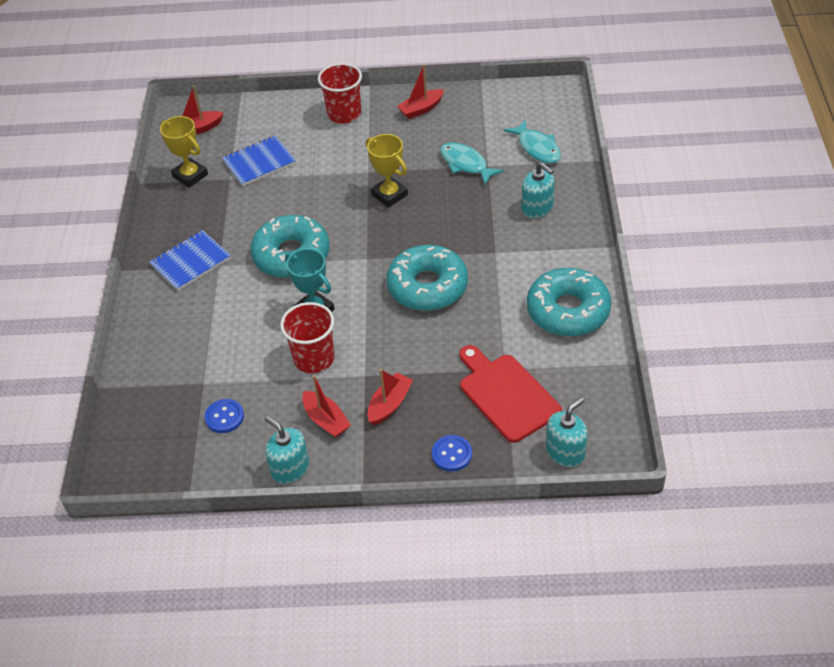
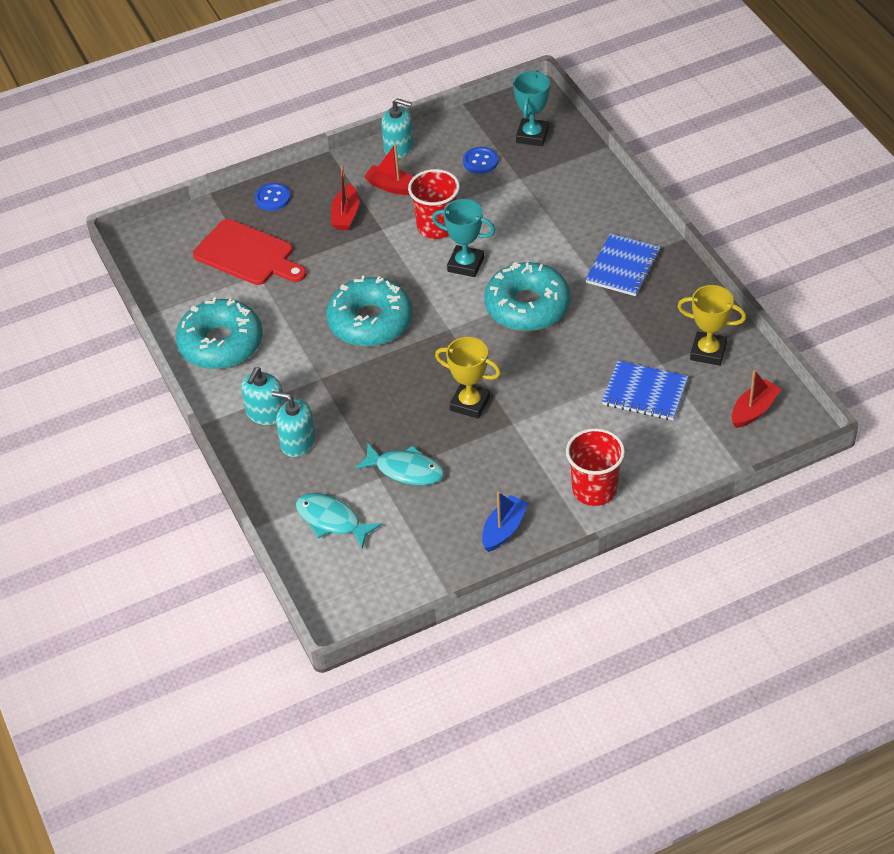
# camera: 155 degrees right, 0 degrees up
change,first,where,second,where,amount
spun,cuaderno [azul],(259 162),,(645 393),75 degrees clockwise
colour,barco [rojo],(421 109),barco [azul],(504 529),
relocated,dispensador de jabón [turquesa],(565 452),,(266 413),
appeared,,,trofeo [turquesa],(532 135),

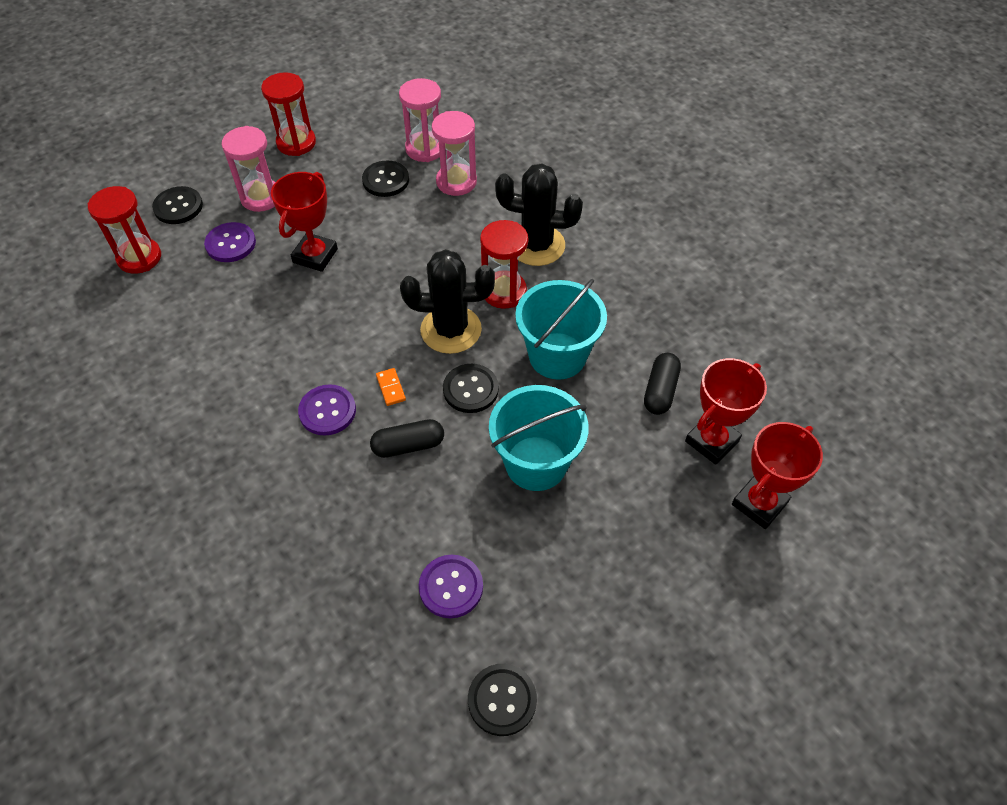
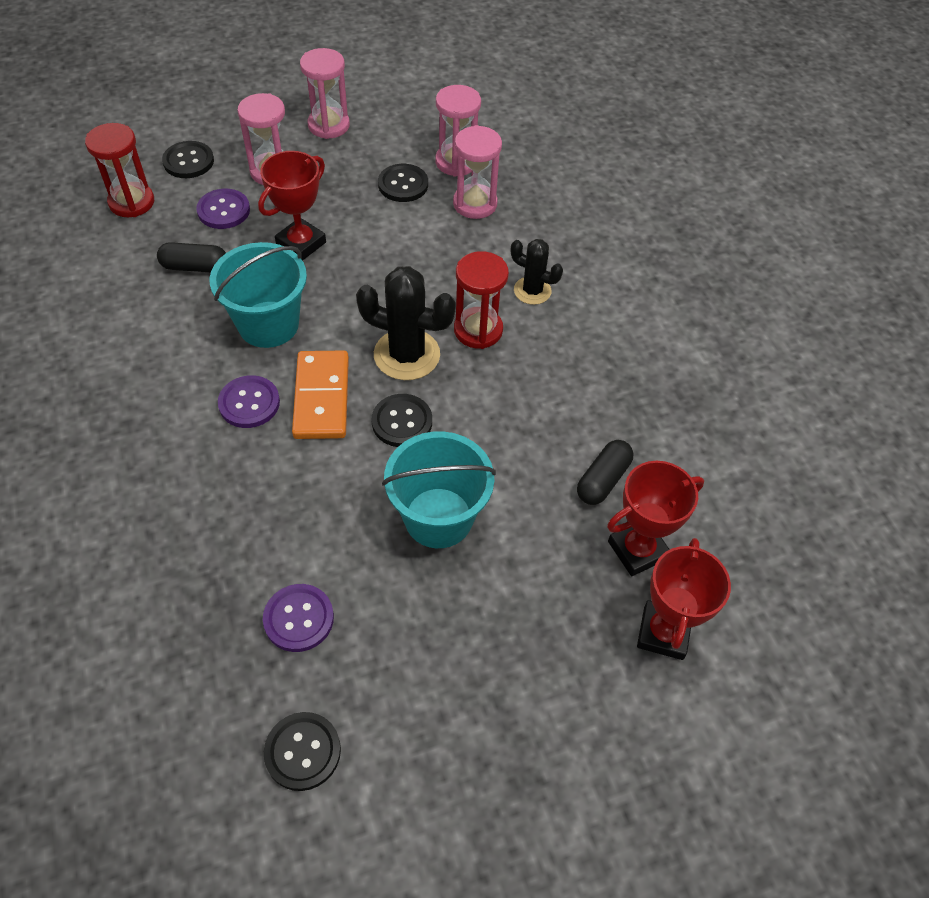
# camera: 15 degrees right, 0 degrees up
change,first,where,second,where,amount
colour,reloj de arena [rojo],(296 143),reloj de arena [rosa],(329 125),
relocated,cápsula [negro],(408 445),,(195 267),
size,ficha de dominó [naranja],(390 388),,(321 397),x2.37
size,cactus [negro],(536 245),,(532 291),x0.60
relocated,balde [turquesa],(557 356),,(268 324),
spun,trofeo [rojo],(759 503),,(663 633),45 degrees counterclockwise

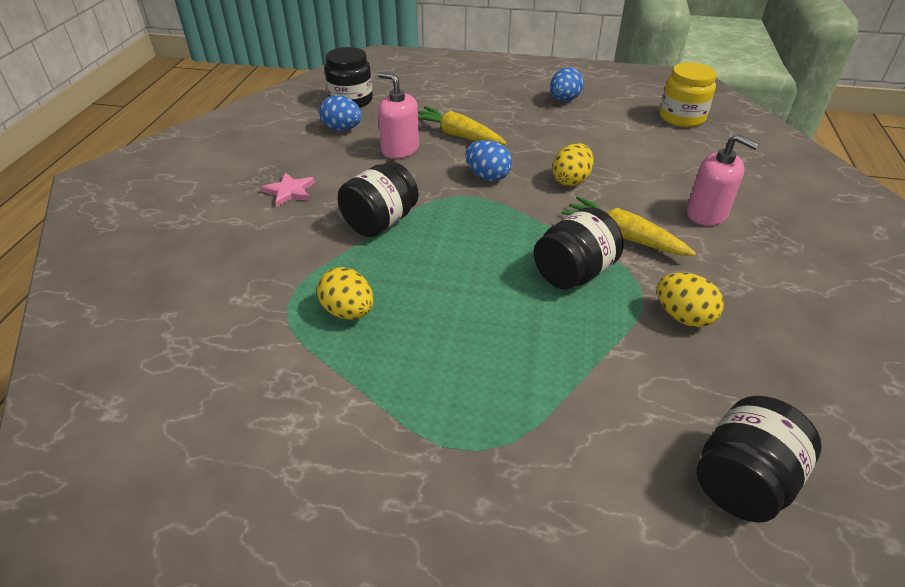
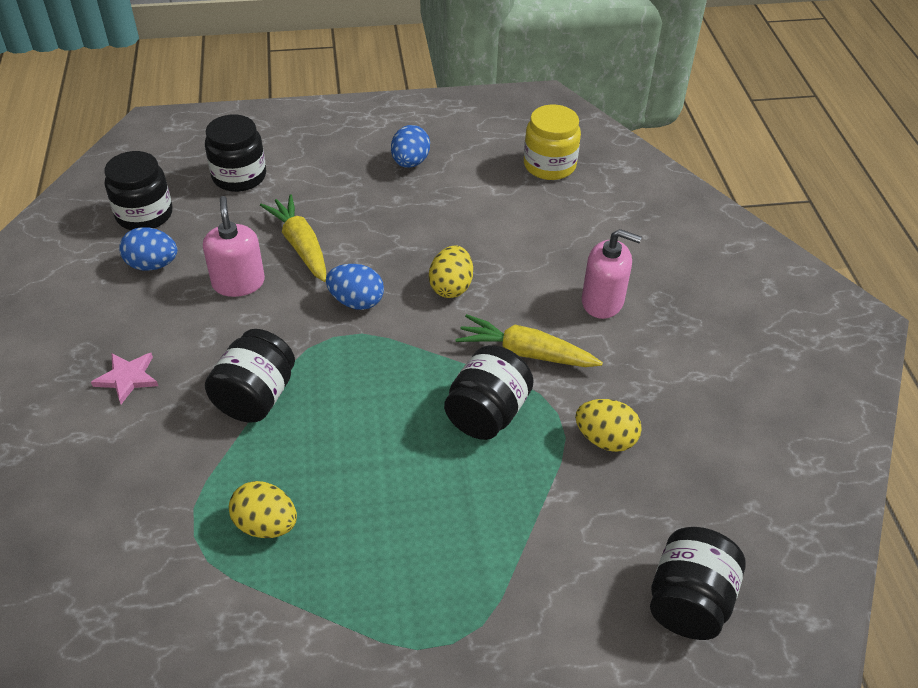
# camera: 20 degrees left, 5 degrees up
change,first,where,second,where,amount
spun,dispensador de jabón [rosa],(400 149),,(238 283),60 degrees clockwise
spun,zanahoria [amarillo],(457 135),,(300 245),45 degrees clockwise
appeared,,,tarro [negro],(239 176),

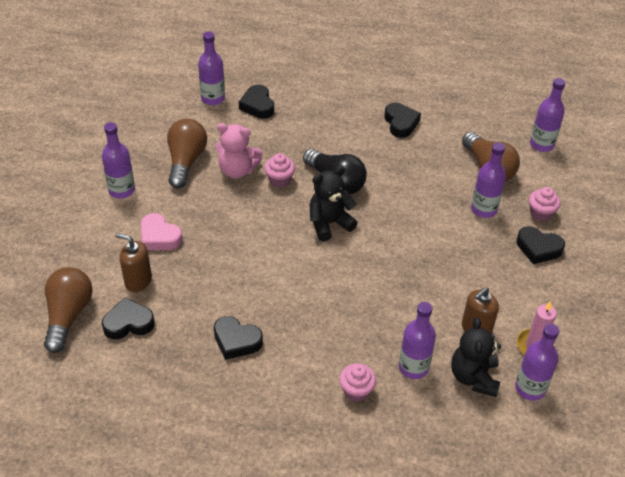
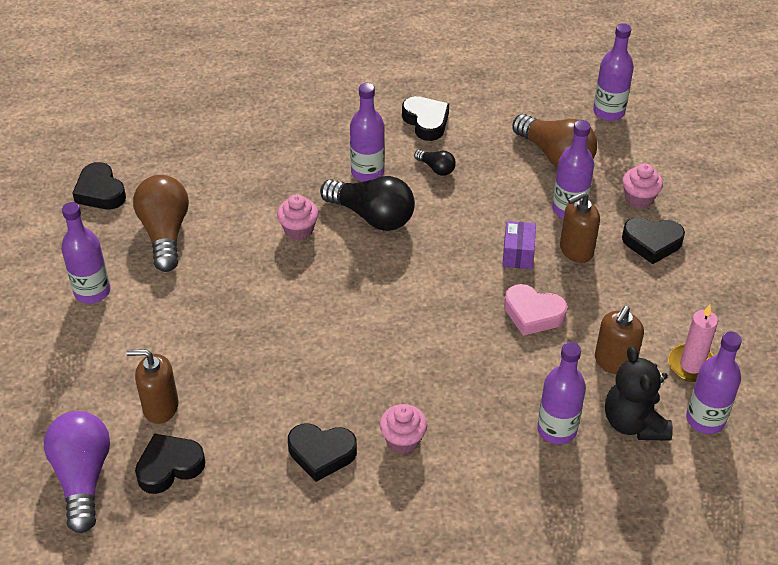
# camera: 15 degrees left, 0 degrees up
change,first,where,second,where,amount
colour,bombilla [marrón],(68 315),bombilla [morado],(82 477),
relocated,corazón [rosa],(159 236),,(533 314),
relocated,botella [morado],(213 98),,(367 172),
missing,osito [rosa],(237 170),,,
relocated,corazón [negro],(257 105),,(100 192),
missing,osito [negro],(329 223),,,
relocated,magdalena [rosa],(356 391),,(403 440),
appeared,,,bombilla [negro],(436 168),
appeared,,,caja [morado],(518 254),
appeared,,,dispensador de jabón [marrón],(576 250),

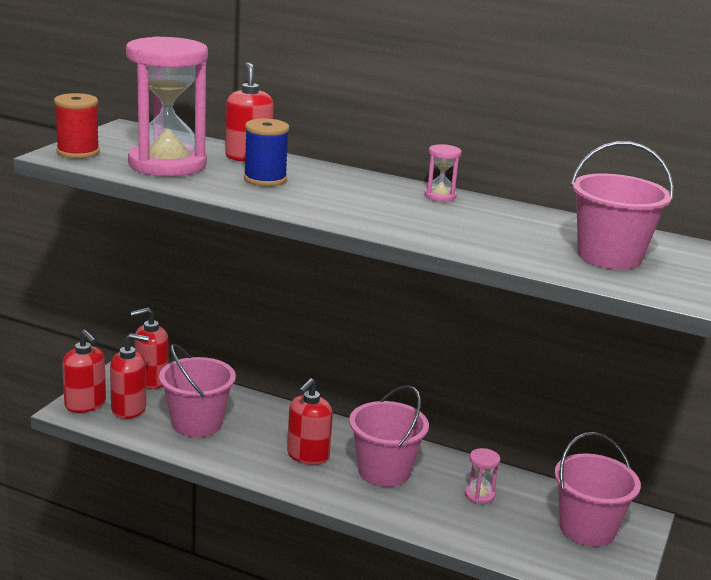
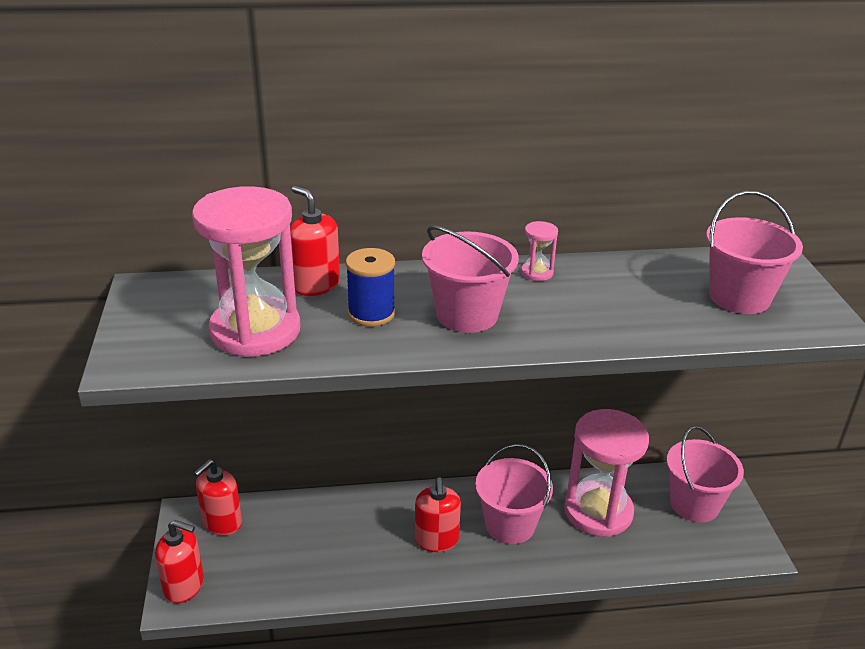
# camera: 30 degrees left, 10 degrees up
change,first,where,second,where,amount
missing,carrete [rojo],(78 152),,,
missing,dispensador de jabón [rojo],(129 409),,,
relocated,balde [rosa],(197 423),,(467 315),
size,reloj de arena [rosa],(479 495),,(598 511),x2.49

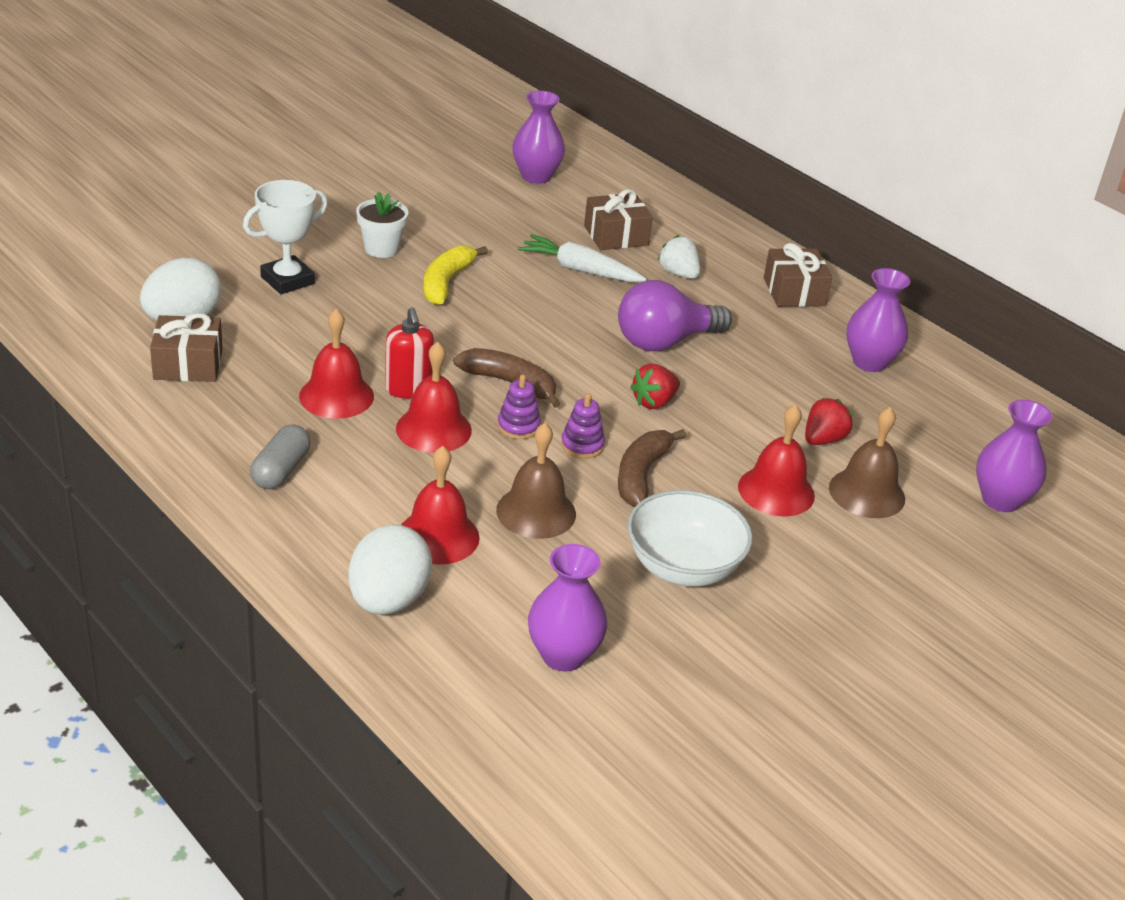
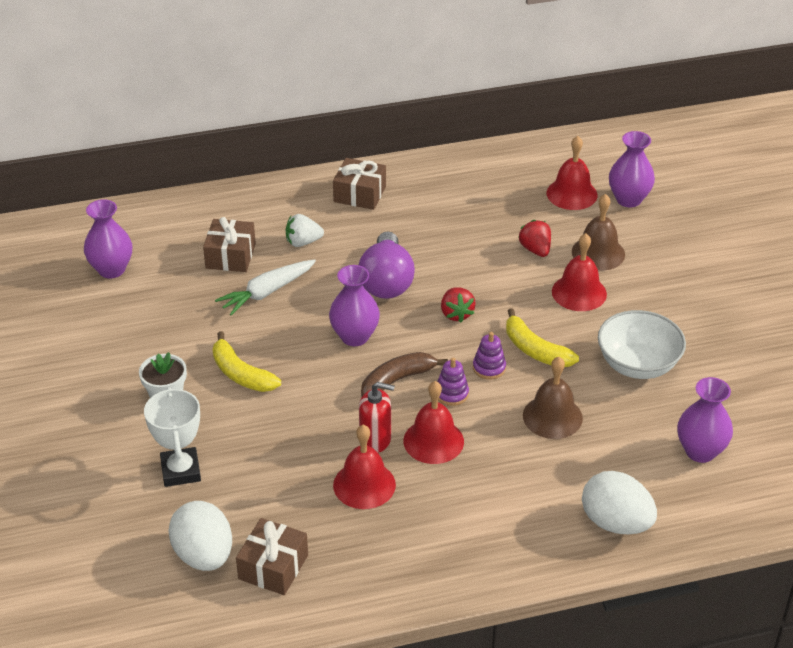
# camera: 60 degrees left, 5 degrees up
change,first,where,second,where,amount
missing,cápsula [gris],(281 470),,,
relocated,campana [rojo],(438 536),,(572 194),
colour,plátano [marrón],(641 475),plátano [amarillo],(535 350),
relocated,florero [morado],(869 362),,(354 336),

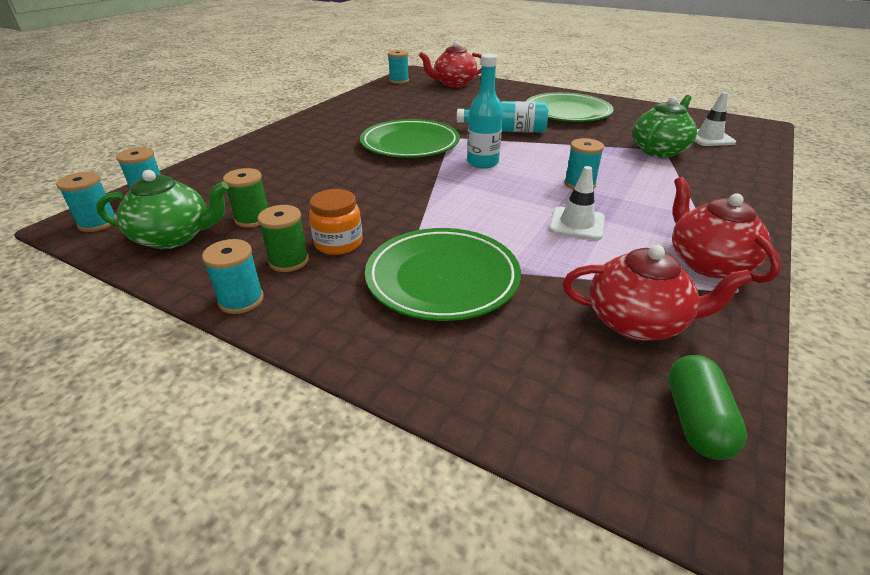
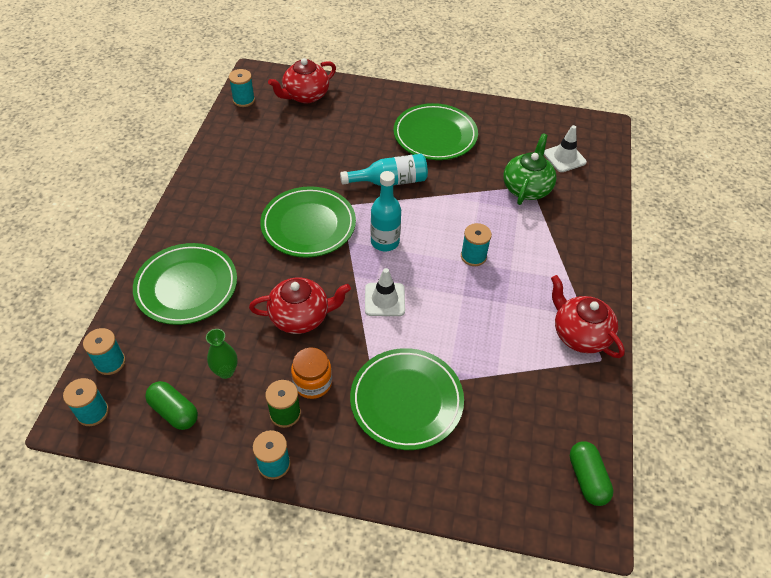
# camera: 20 degrees left, 15 degrees up
change,first,where,second,where,amount
exchanged,tetera [verde],(174 237),cápsula [verde],(174 412),
exchanged,carrete [verde],(253 219),florero [verde],(226 371),
relocated,cono de tráfico [blanco],(577 224),,(384 299),
relocated,tetera [rojo],(637 322),,(300 317),
appeared,,,plato [verde],(186 287),

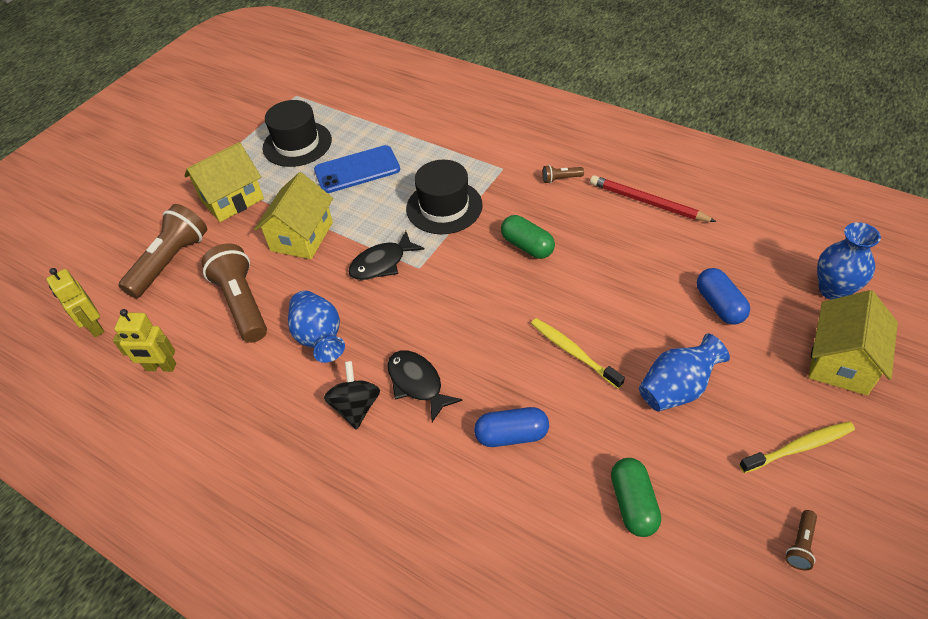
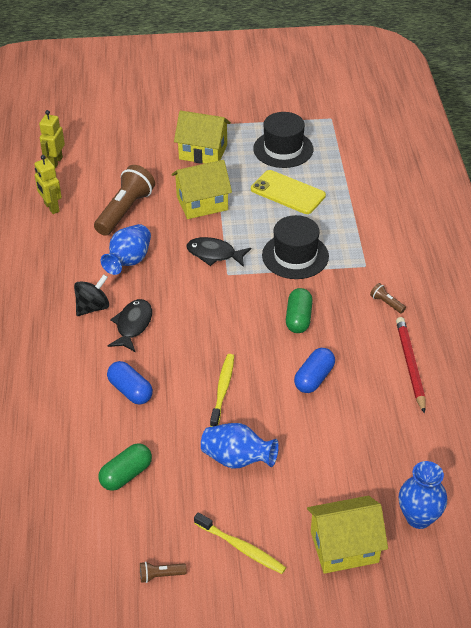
# camera: 50 degrees right, 5 degrees down
change,first,where,second,where,amount
missing,lámpara de mano [marrón],(170 261),,,
colour,móvil [azul],(357 170),móvil [amarillo],(288 192),
relocated,cápsula [azul],(719 305),,(314 378),

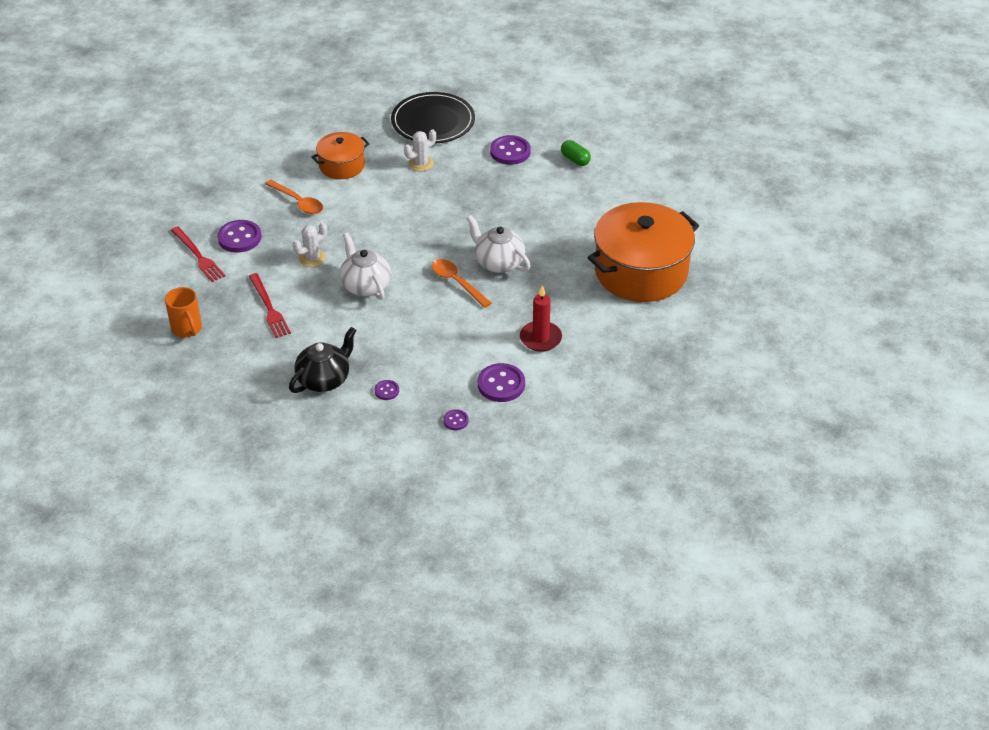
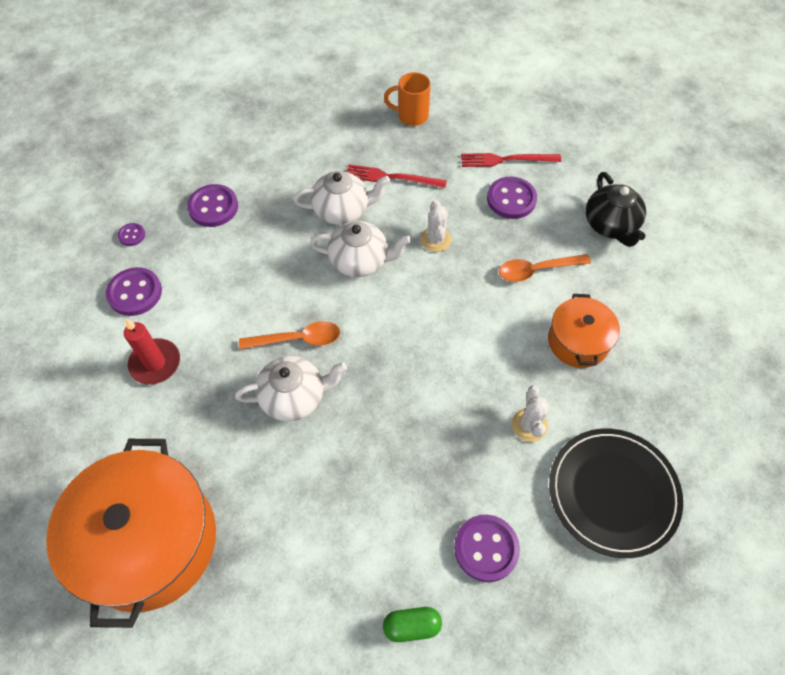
# camera: 125 degrees right, 15 degrees up
change,first,where,second,where,amount
relocated,tetera [negro],(324 379),,(610 225),
size,botón [morado],(387 391),,(213 207),x1.93
appeared,,,tetera [blanco],(342 210),

